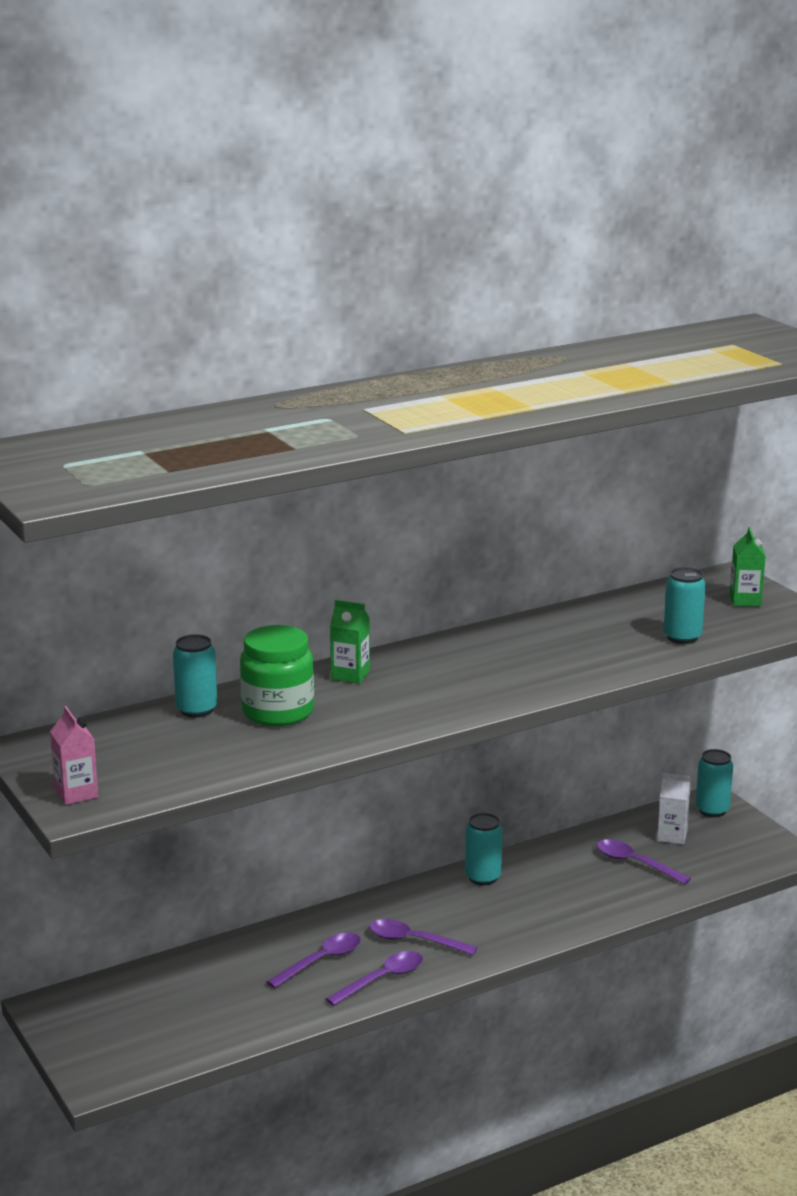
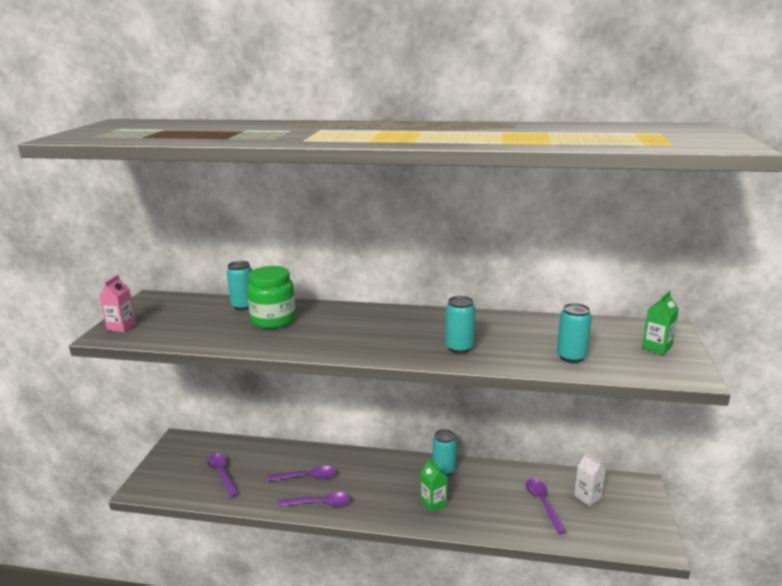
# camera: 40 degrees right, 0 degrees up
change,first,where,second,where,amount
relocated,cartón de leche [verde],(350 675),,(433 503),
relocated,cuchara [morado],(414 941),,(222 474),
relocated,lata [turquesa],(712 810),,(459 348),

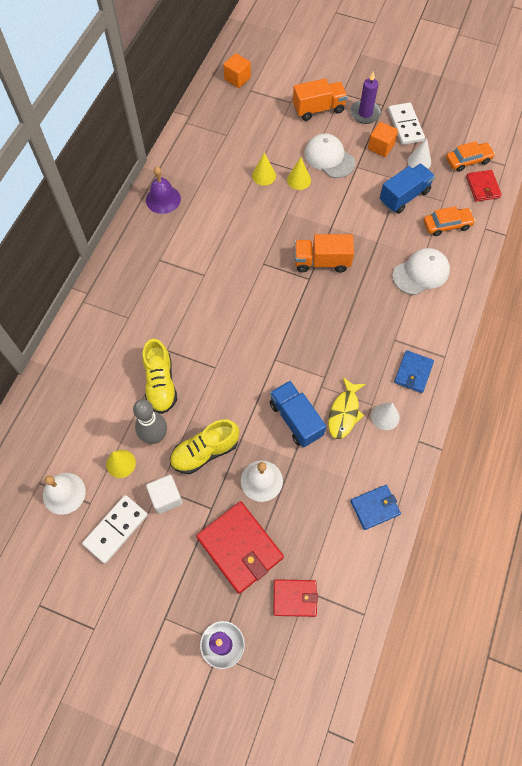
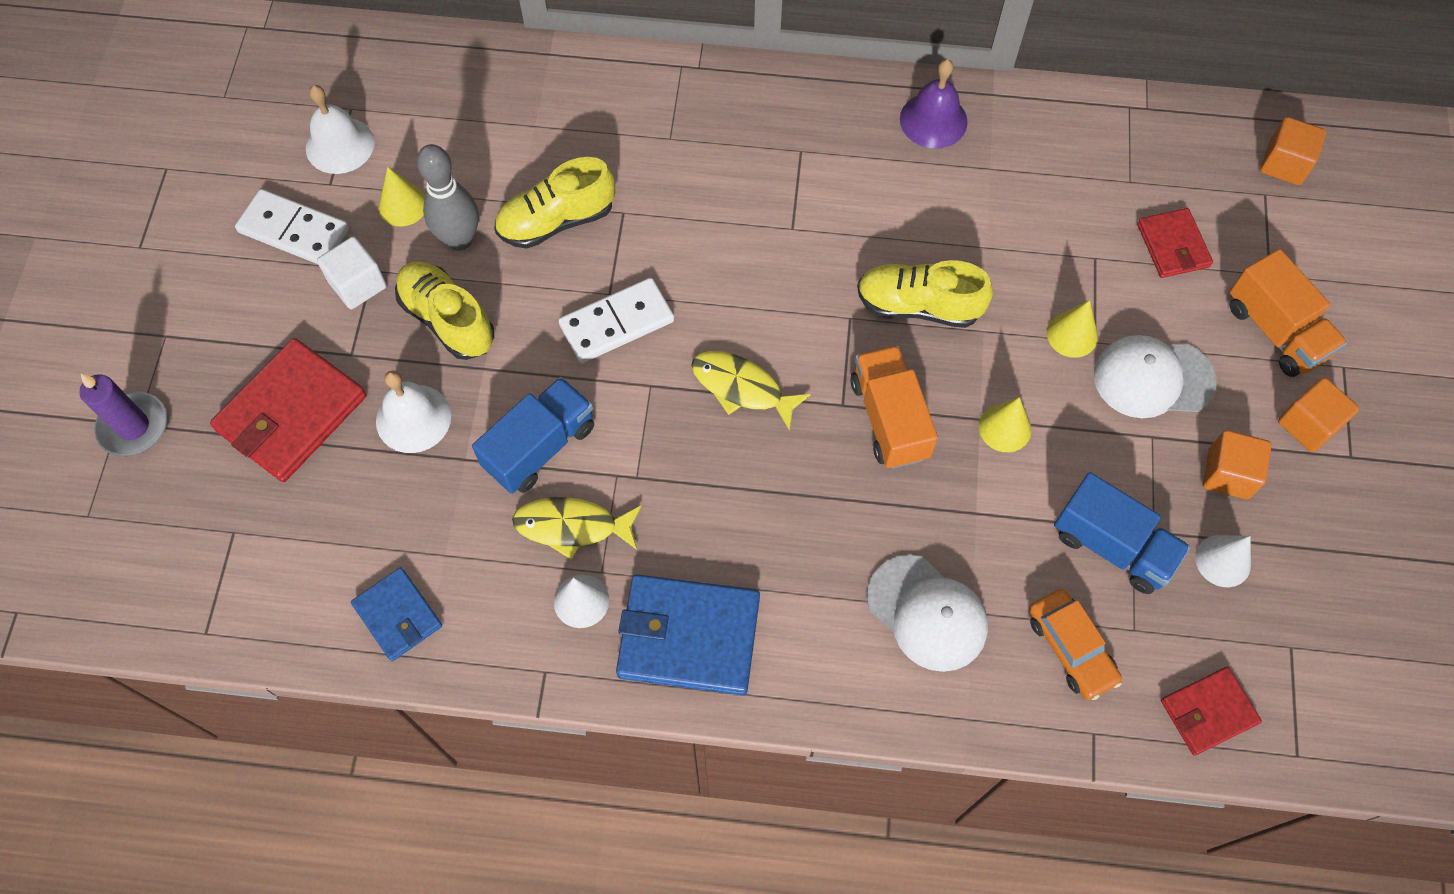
# camera: 75 degrees right, 0 degrees up
change,first,where,second,where,amount
relocated,cono [amarillo],(264 175),,(1005 428),
relocated,cartera [rojo],(295 598),,(1173 245),
spun,gorra [blanco],(329 158),,(1153 378),120 degrees counterclockwise
exchanged,vela [morado],(365 113),cubo [naranja],(1308 424),
relocated,ficha de dominó [blanco],(405 125),,(617 323),
size,cartera [azul],(413 372),,(689 637),x1.71
missing,coche [naranja],(468 160),,,
appeared,,,pez [amarillo],(742 388),
appeared,,,zapato [amarillo],(918 306),

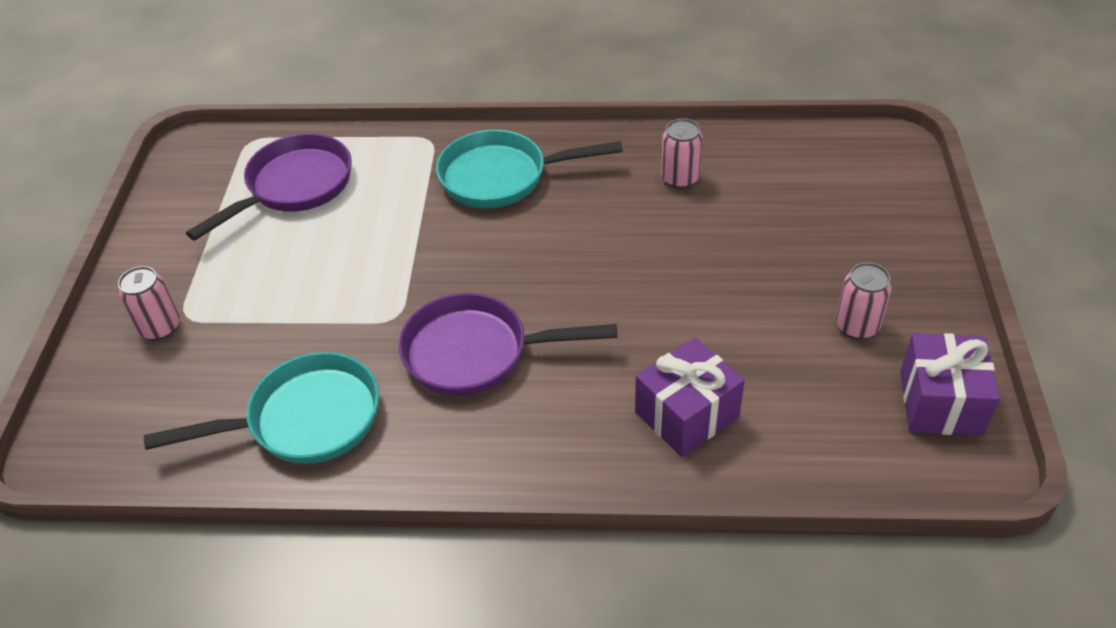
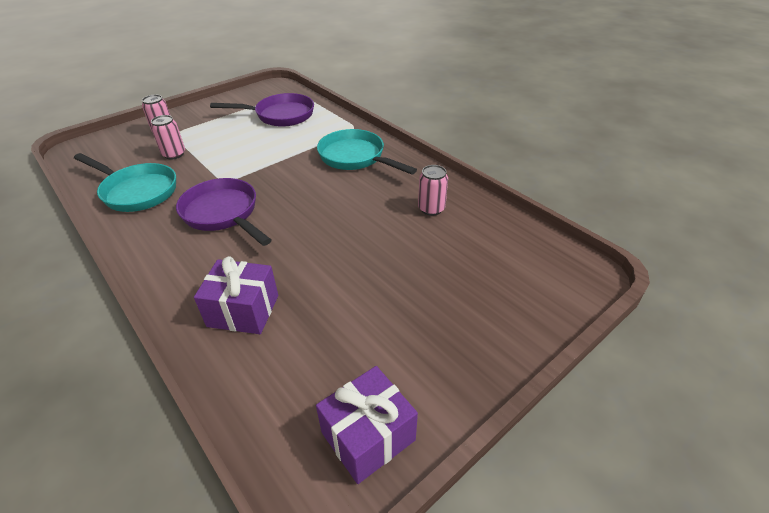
# camera: 45 degrees right, 5 degrees down
change,first,where,second,where,amount
relocated,lata [rosa],(857 326),,(174 154),

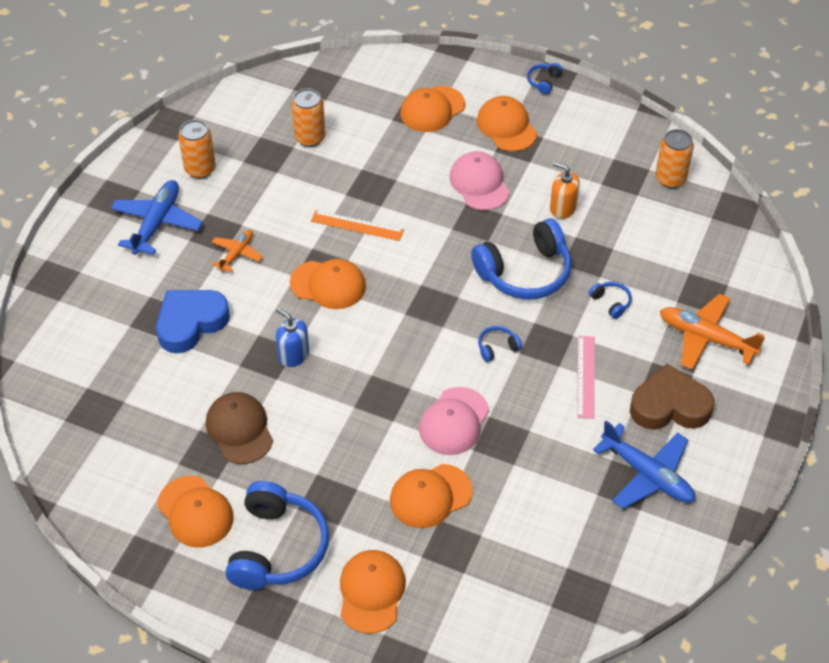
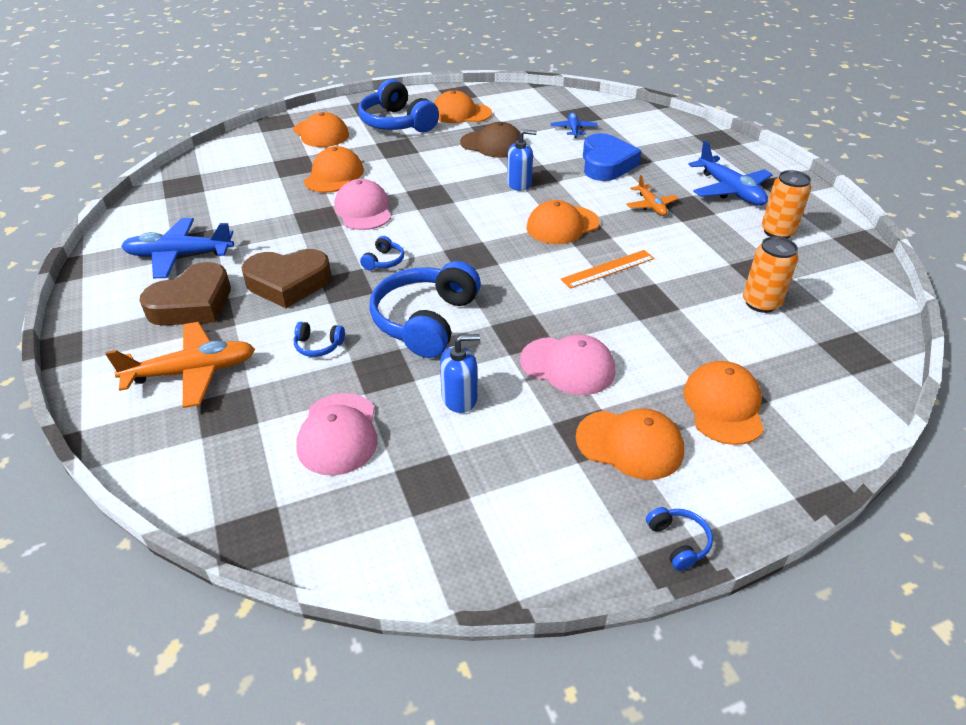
# camera: 135 degrees right, 10 degrees down
change,first,where,second,where,amount
colour,dispensador de jabón [naranja],(563 208),dispensador de jabón [azul],(459 398),
exchanged,regla [rosa],(585 376),corazón [marrón],(288 283),
missing,lata [naranja],(670 179),,,
appeared,,,gorra [rosa],(338 434),
appeared,,,avión [azul],(573 129),

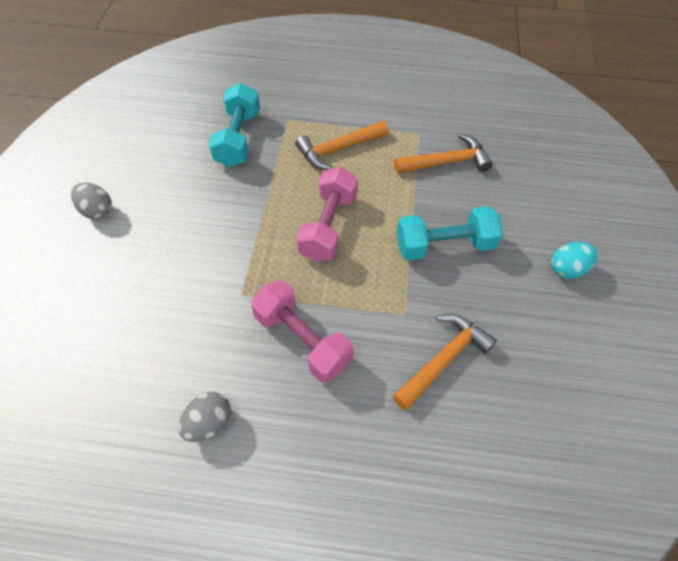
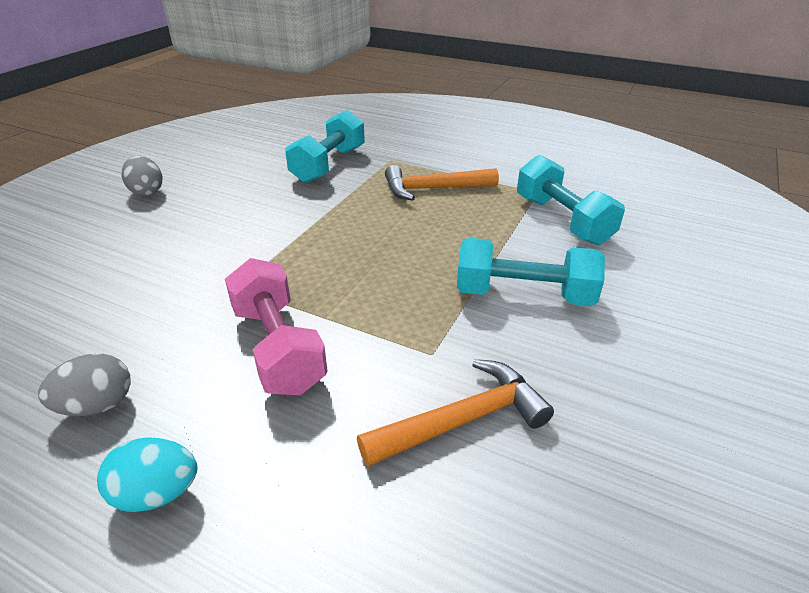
# camera: 20 degrees right, 20 degrees down
change,first,where,second,where,amount
missing,mancuerna [rosa],(328 226),,,
exchanged,martillo [naranja],(446 162),mancuerna [turquesa],(562 220),
relocated,huevo [turquesa],(567 269),,(157 493),

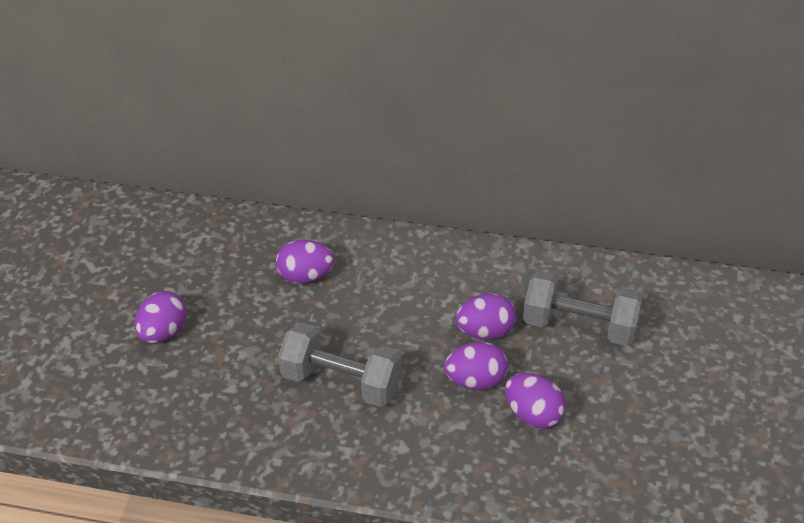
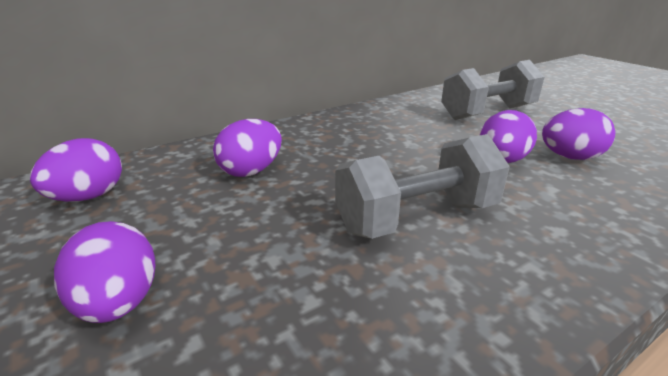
# camera: 45 degrees left, 15 degrees down
change,first,where,second,where,amount
relocated,huevo [morado],(485 332),,(88 197),

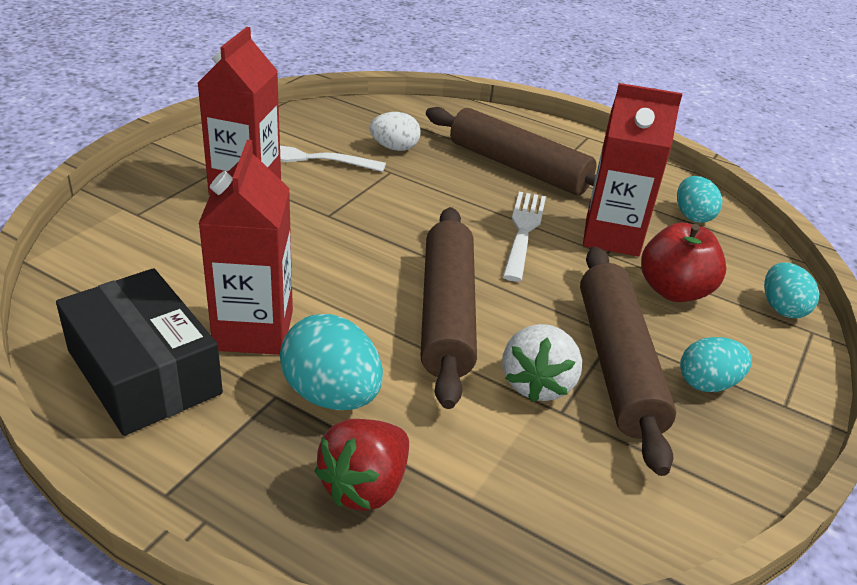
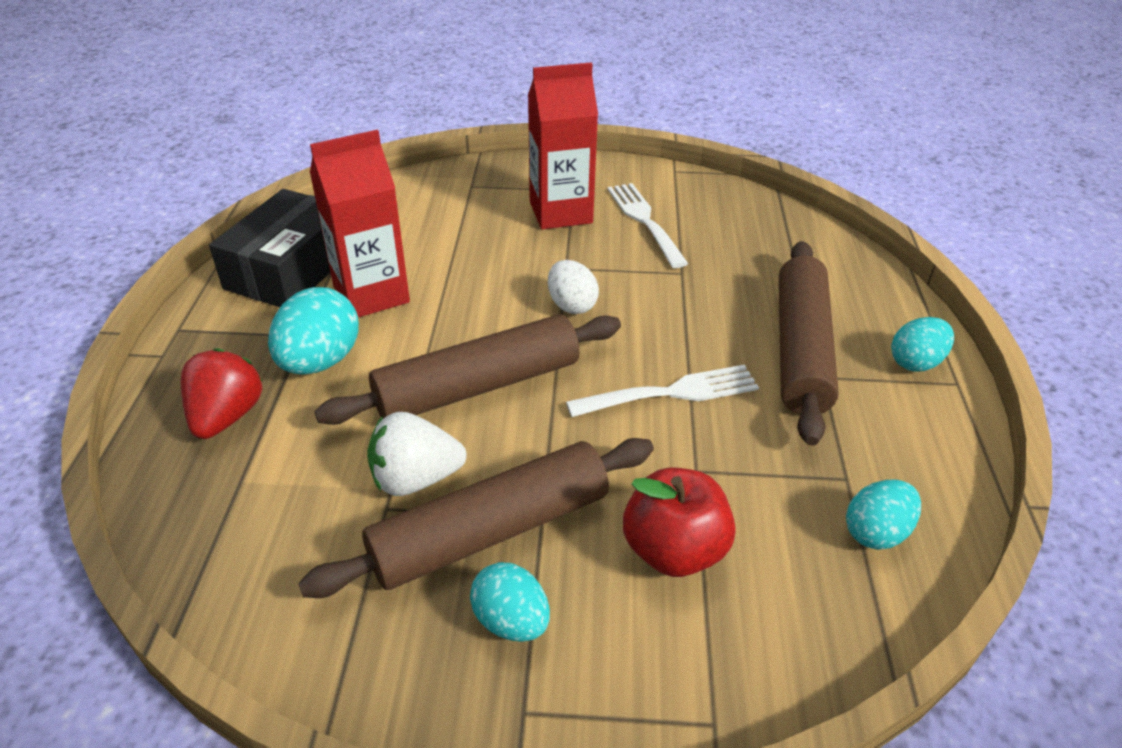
# camera: 65 degrees right, 5 degrees up
change,first,where,second,where,amount
spun,fresa [rojo],(365 486),,(226 416),90 degrees clockwise
relocated,huevo [blanco],(394 148),,(571 305),
missing,cartón de leche [rojo],(612 237),,,
relocated,huevo [turquesa],(782 308),,(915 362),

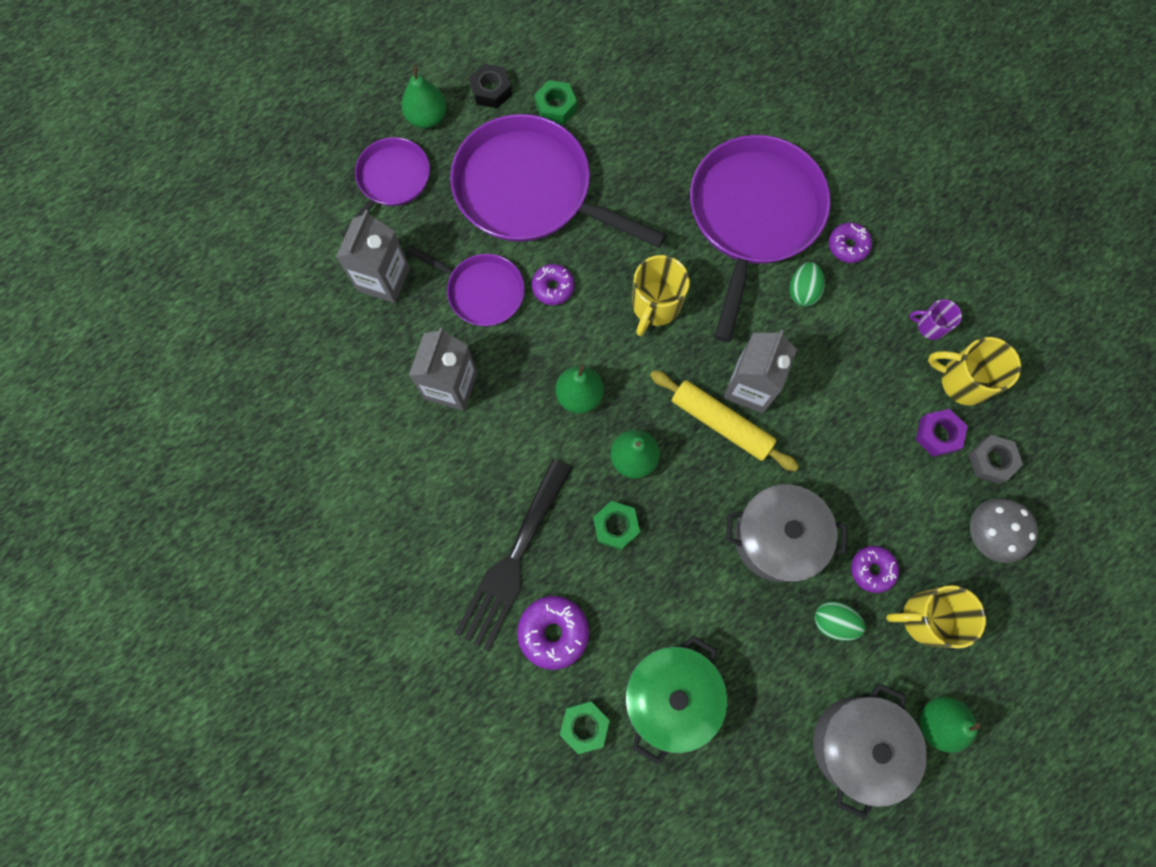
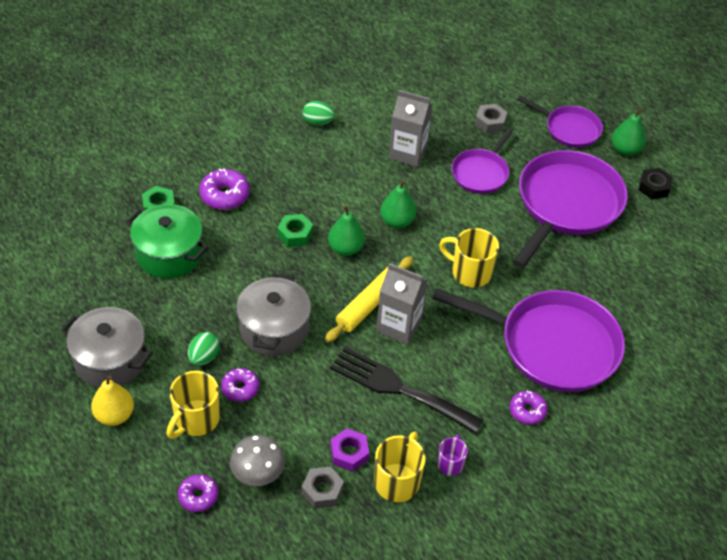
# camera: 90 degrees right, 25 degrees down
change,first,where,second,where,amount
exchanged,cartón de leche [gris],(384 279),tuerca [gris],(490 122),
relocated,tenedor [negro],(513 561),,(399 388),
relocated,rosquilla [morado],(553 287),,(198 496),
missing,tuerca [verde],(555 107),,,
relocated,huevo [verde],(802 291),,(318 122),
spun,taza [amarillo],(926 618),,(196 420),150 degrees counterclockwise
colour,pera [verde],(938 722),pera [amarillo],(114 415),

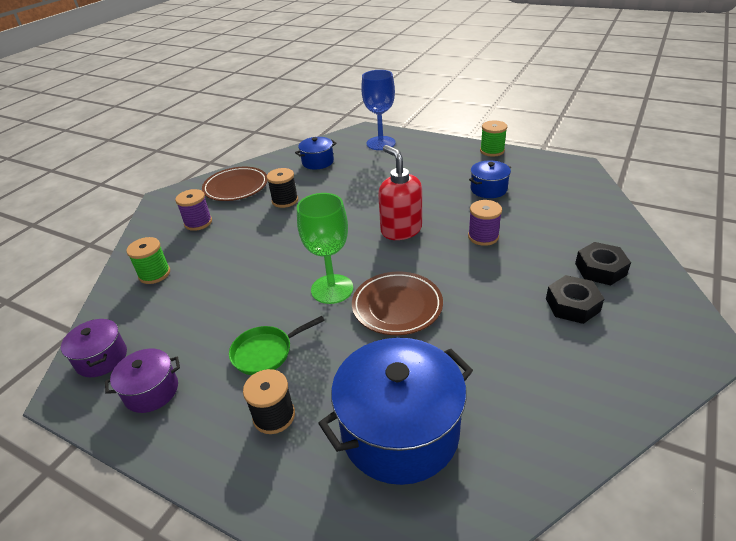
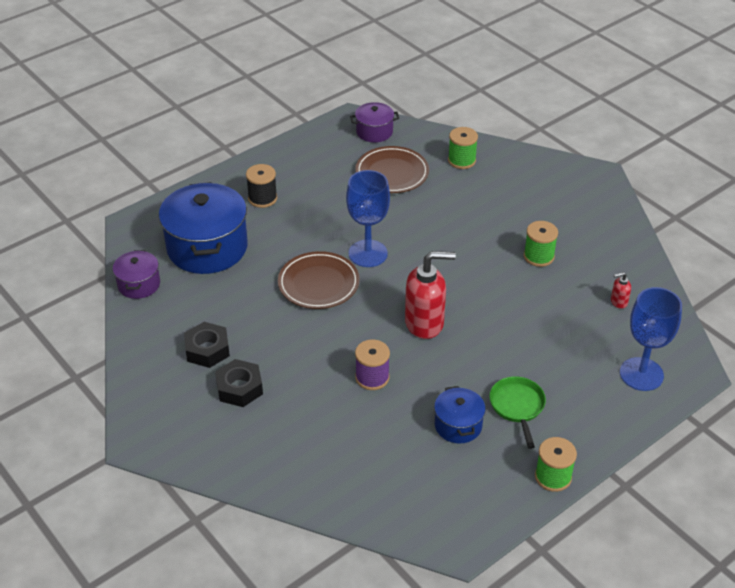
# camera: 110 degrees right, 5 degrees up
change,first,where,second,where,amount
relocated,olla [morado],(151 391),,(139 284),
missing,carrete [morado],(198 223),,,
relocated,plato [marrón],(236 187),,(392 173),
relocated,sartén [verde],(266 352),,(517 407),
colour,carrete [negro],(285 200),carrete [verde],(538 256),
exchanged,olla [azul],(318 162),dispensador de jabón [rojo],(618 302),
colour,copa [verde],(332 289),copa [azul],(368 253),
relocated,tuerca [negro],(600 269),,(207 350),

